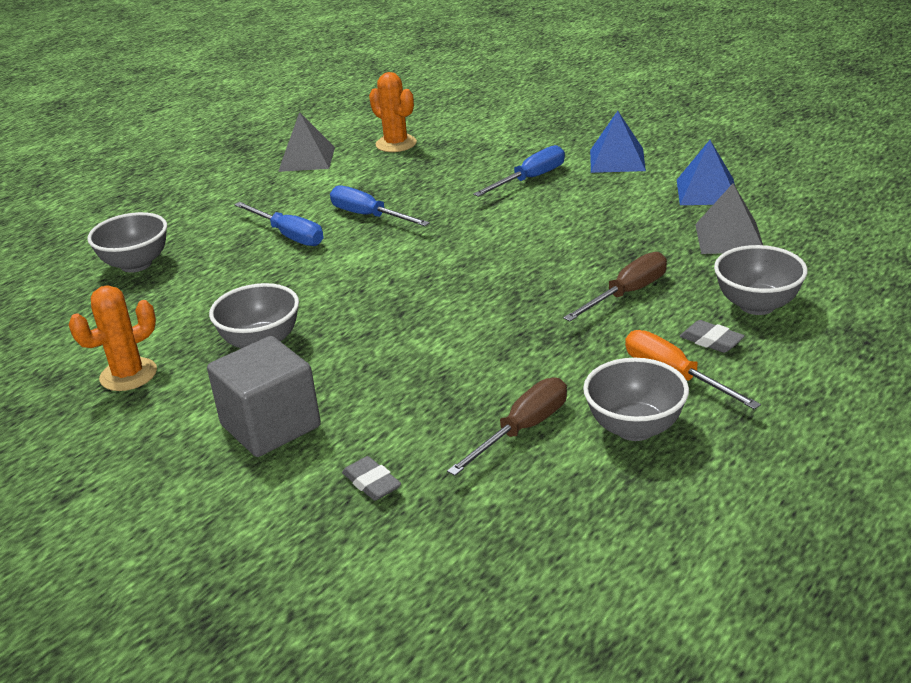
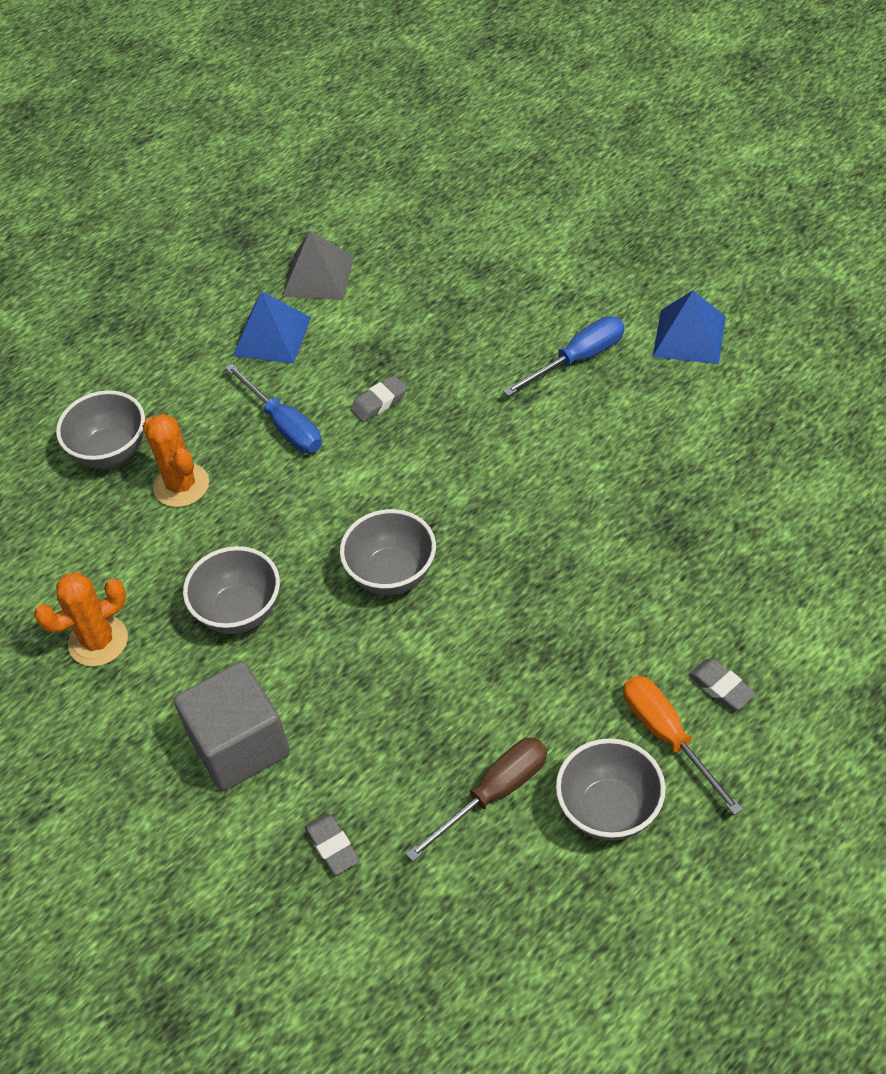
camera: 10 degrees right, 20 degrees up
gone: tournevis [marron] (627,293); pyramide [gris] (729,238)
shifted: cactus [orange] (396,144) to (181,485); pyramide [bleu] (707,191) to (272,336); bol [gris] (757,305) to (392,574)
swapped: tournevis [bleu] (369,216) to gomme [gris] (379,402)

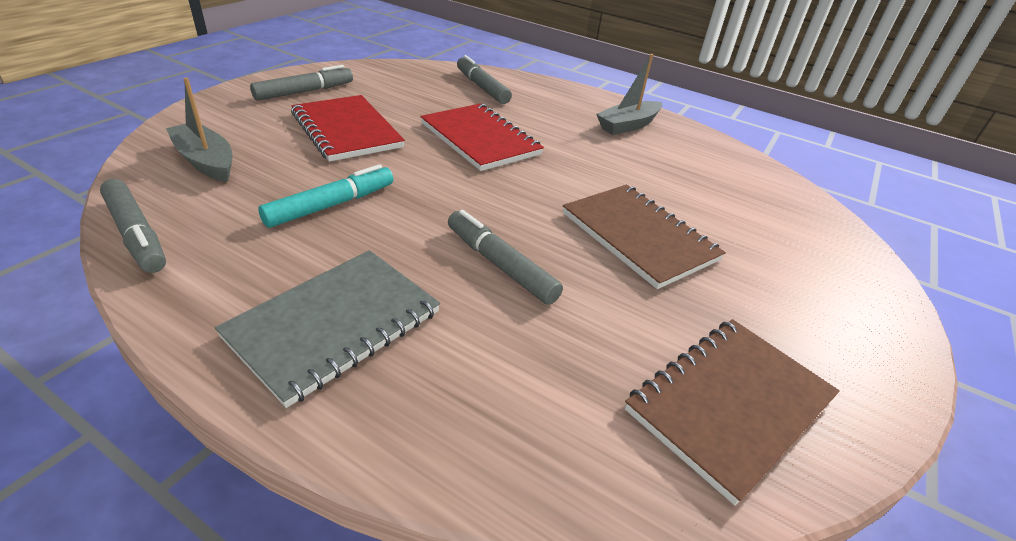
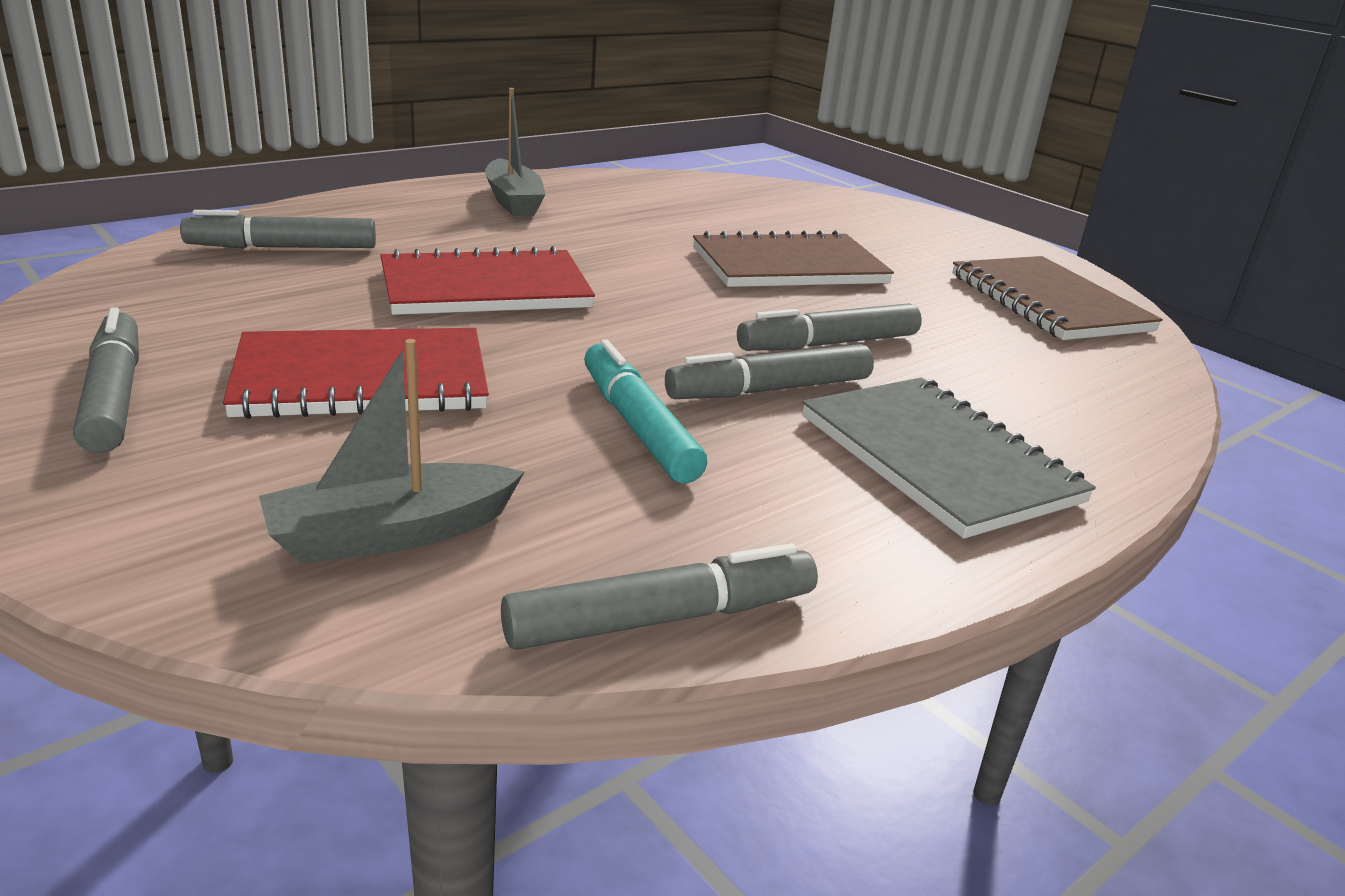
camera: 70 degrees left, 10 degrees down
new: feutre [gris] (770,390)

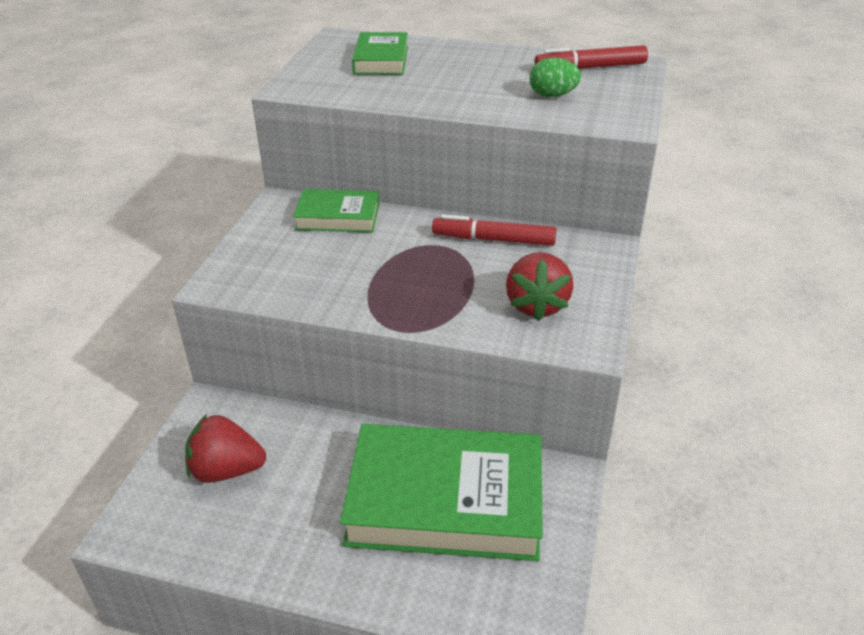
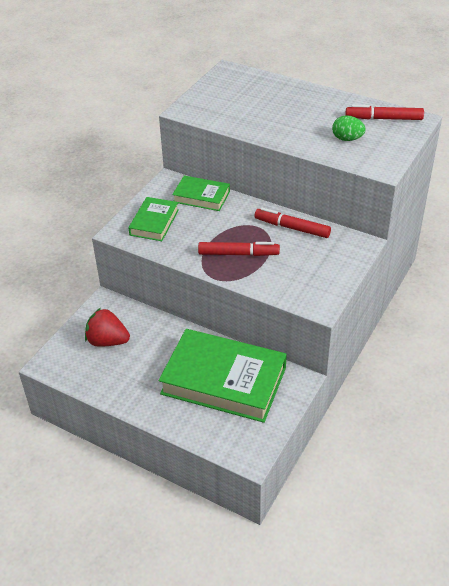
camera: 15 degrees right, 5 degrees up
gone: fraise [rouge] (536,305)
new: feutre [rouge] (238,254)
shifted: livre [vert] (381,60) to (154,222)

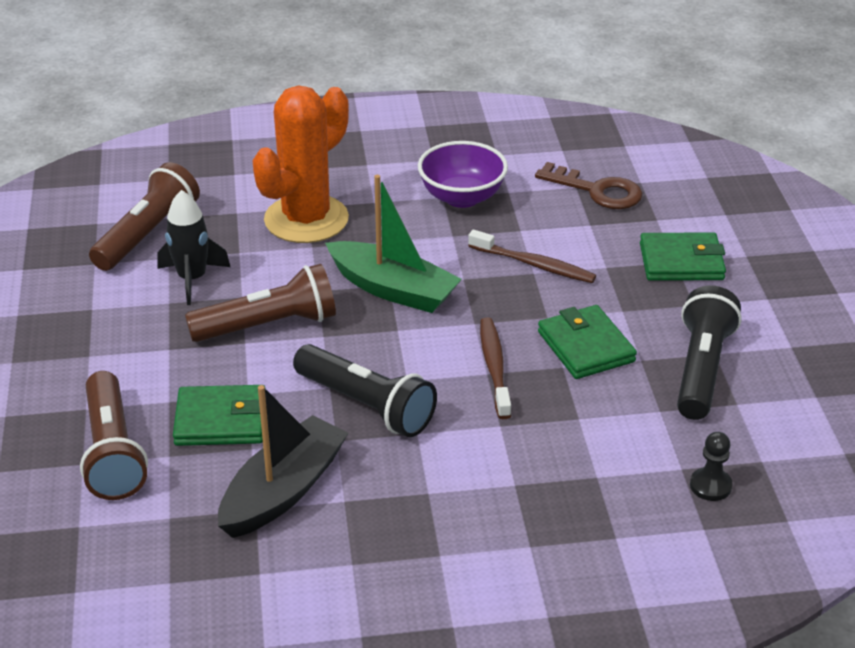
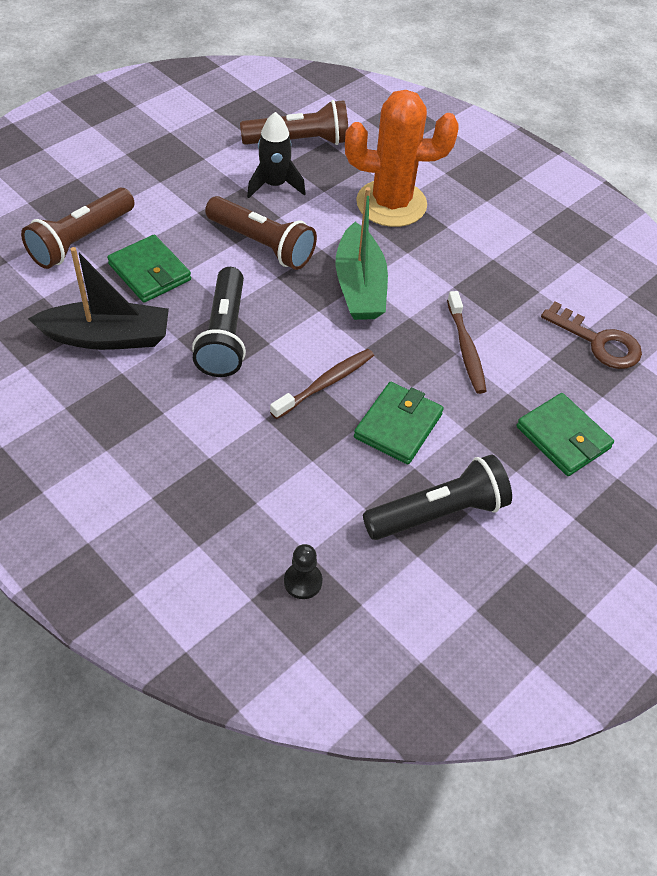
camera: 50 degrees right, 15 degrees up
gone: bol [violet] (462,197)
rotated: clé [marron] (597,191) = (598,342) 45 degrees counterclockwise

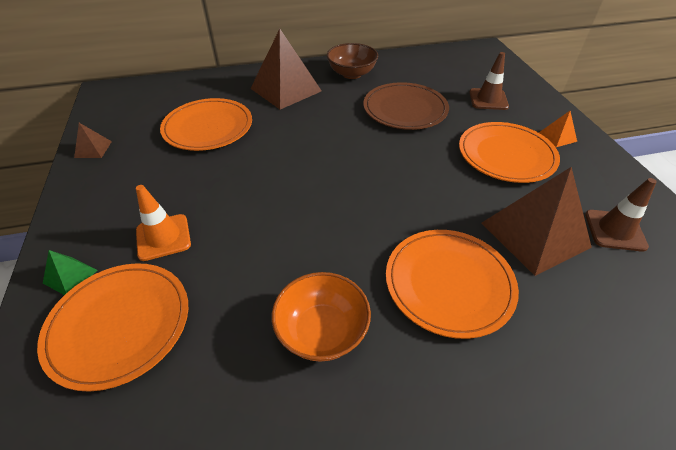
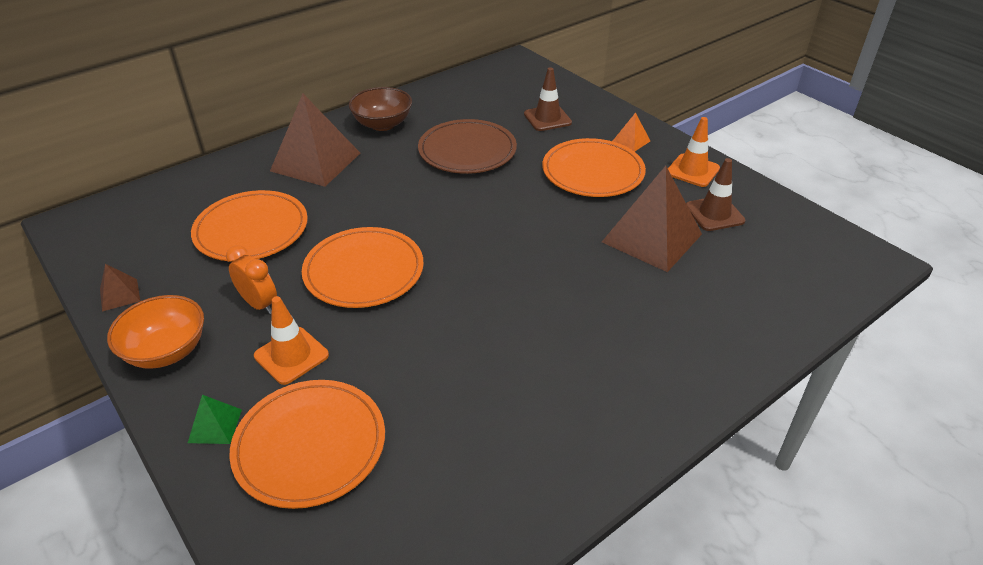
camera: 25 degrees left, 5 degrees down
new: réveil [orange] (259,304); cône de chantier [orange] (692,171)
shifted: bol [orange] (322,331) to (166,351); assiette [orange] (449,283) to (364,271)

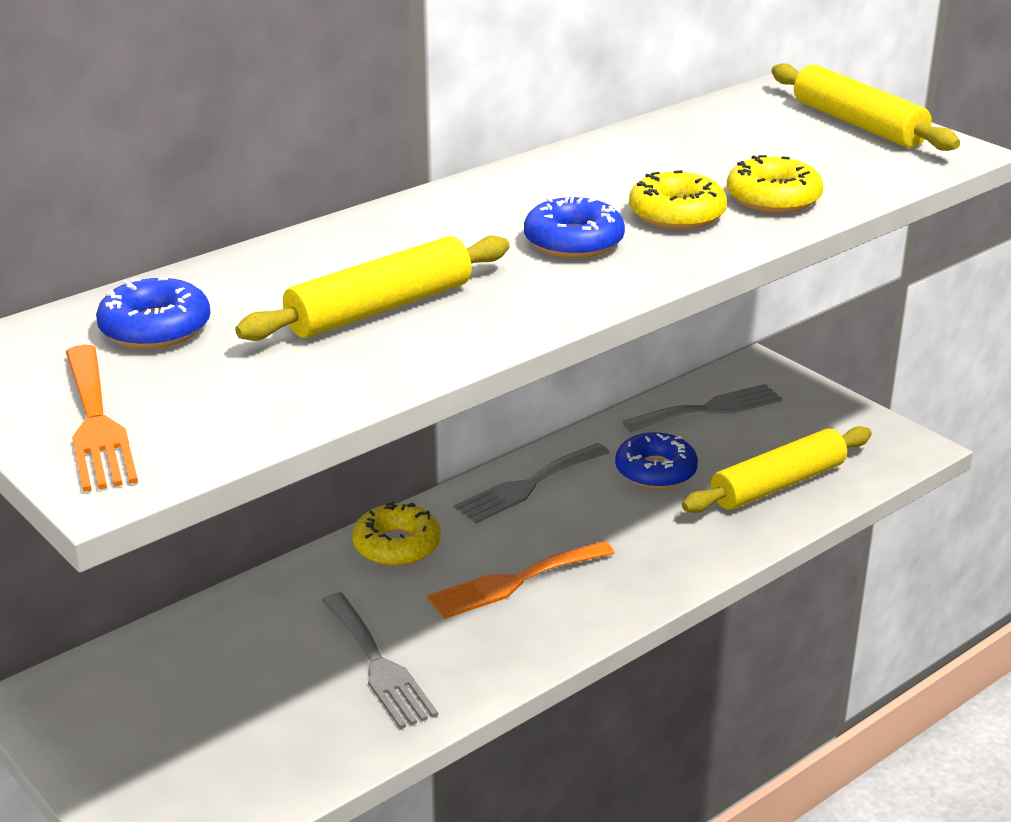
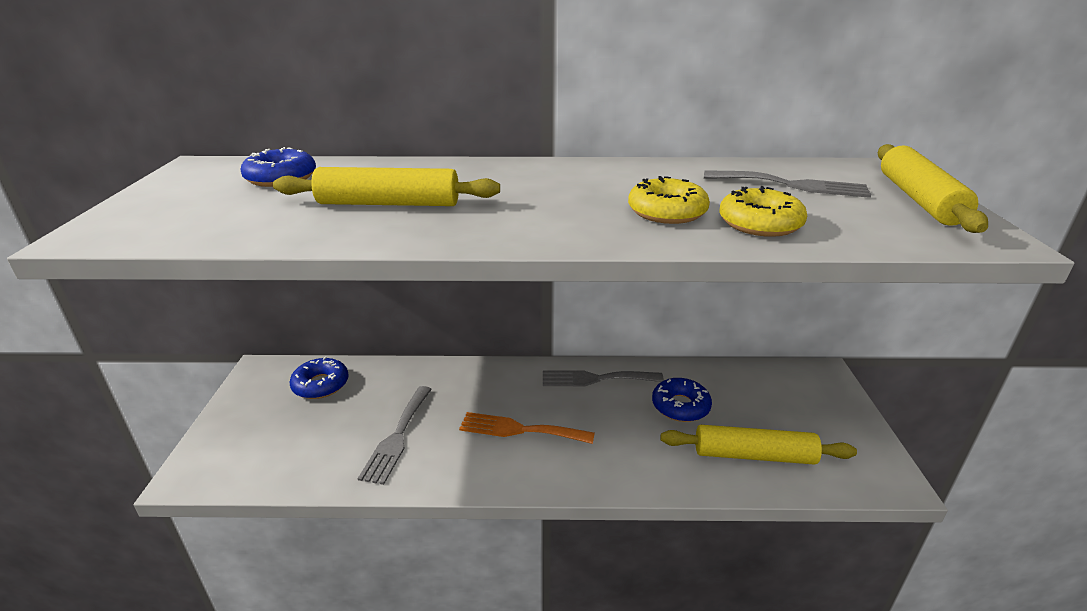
camera: 40 degrees right, 0 degrees up
gone: fourchette [orange] (96,423); beignet [jaune] (397,545)
shifted: beignet [bleu] (573,241) to (321,385); fourchette [gris] (709,409) to (792,185)

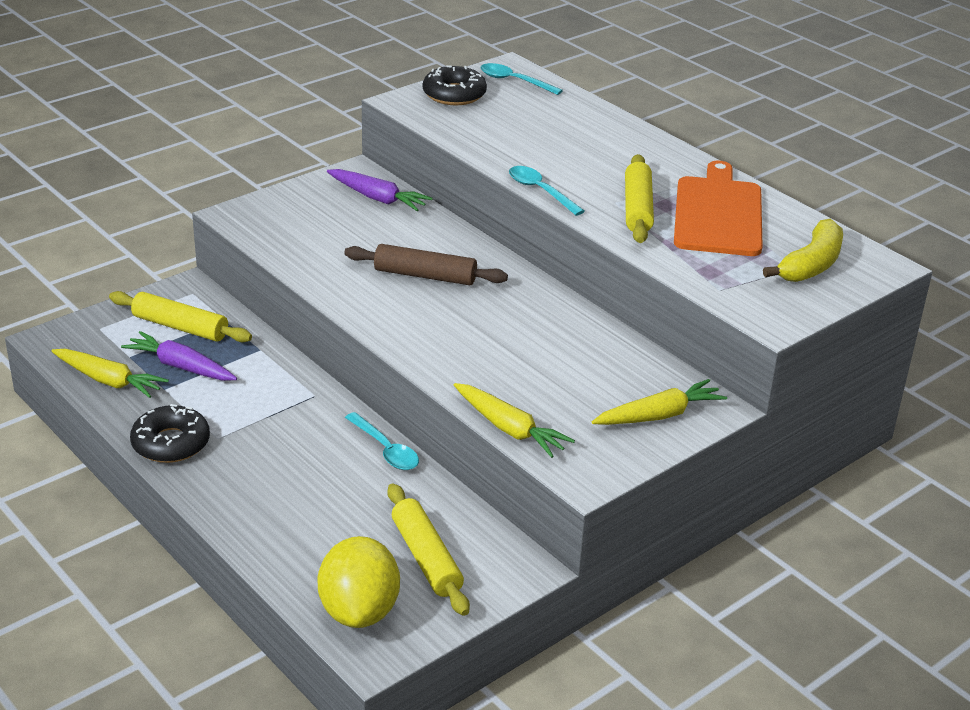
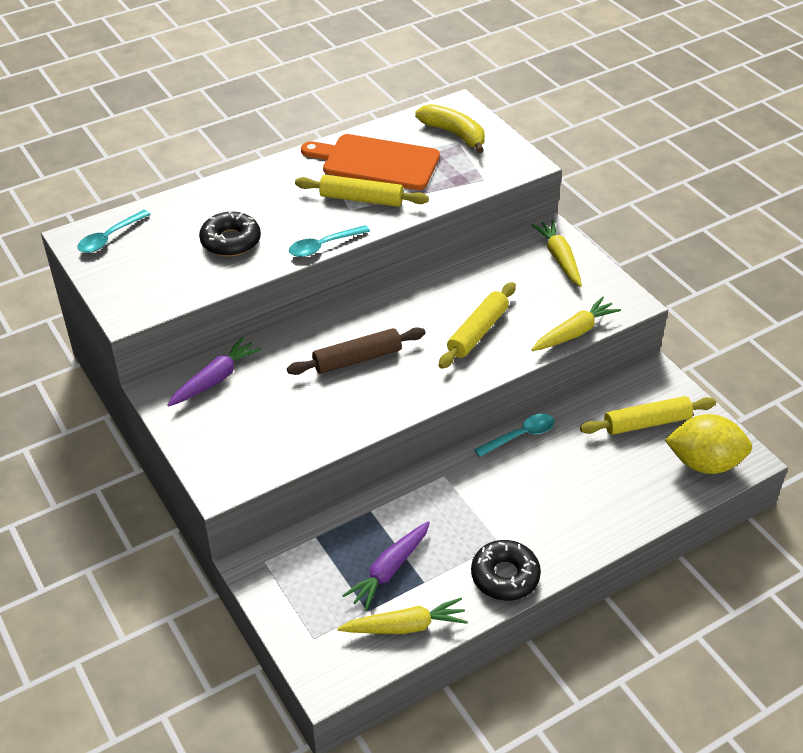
camera: 80 degrees left, 10 degrees up
shifted: rouleau à pâtisserie [jaune] (180,327) to (477,332); beignet [noir] (454,94) to (231,241)
rotated: carotte [jaune] (109,381) = (405,626) 45 degrees clockwise; rouleau à pâtisserie [marron] (425,275) = (357,359) 45 degrees clockwise

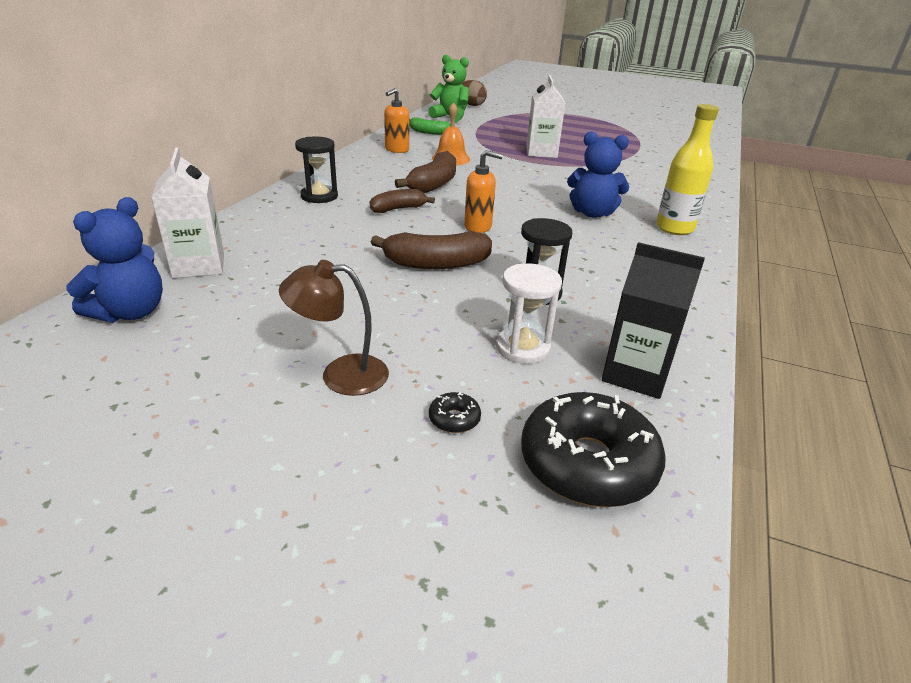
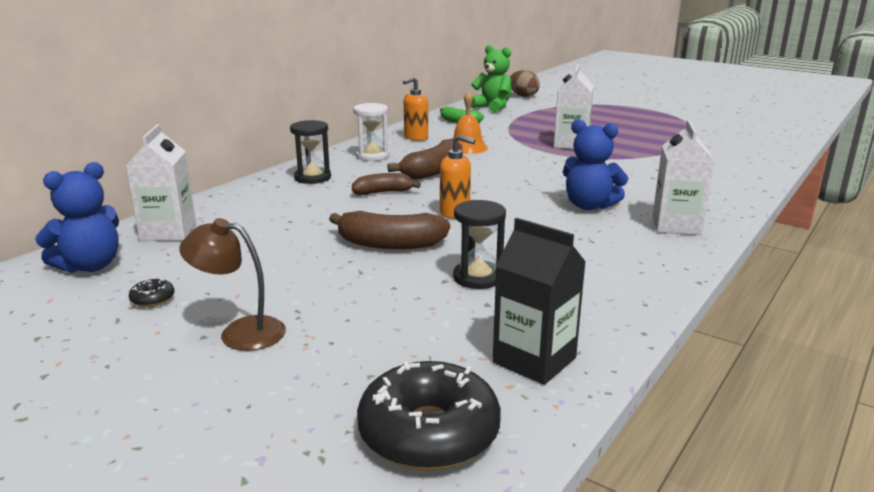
camera: 15 degrees right, 10 degrees down
shifted: beignet [noir] (454,419) to (152,299); sablier [blanc] (522,348) to (372,156)
swapped: bouteille [jaune] (674,228) to brique de lait [blanc] (676,225)

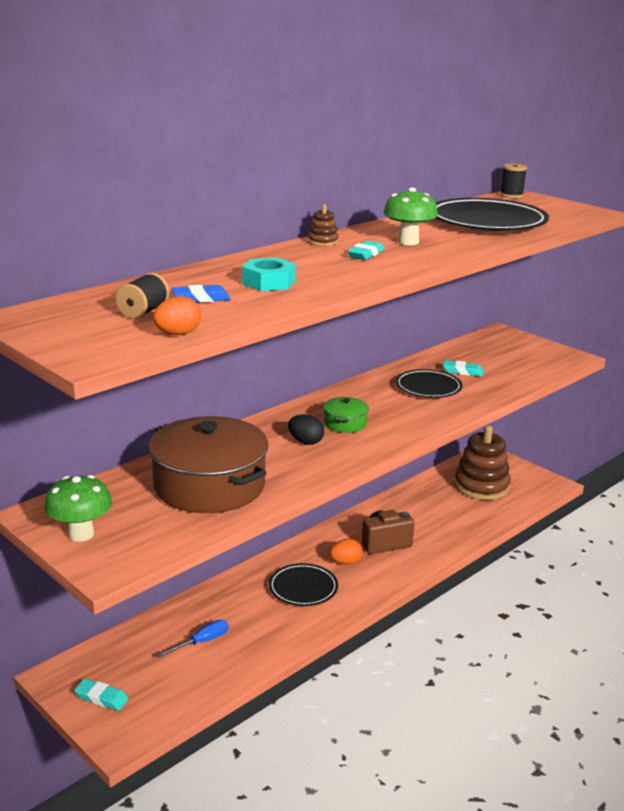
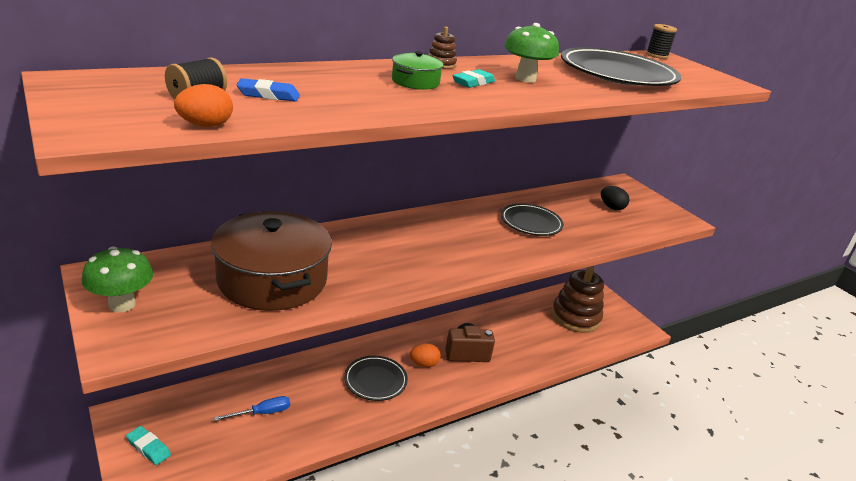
camera: 10 degrees right, 5 degrees up
gone: écrou [turquoise] (268,282); gomme [turquoise] (462,371)
shifted: œuf [noir] (305,442) to (611,207); marmite [vert] (345,423) to (415,82)

